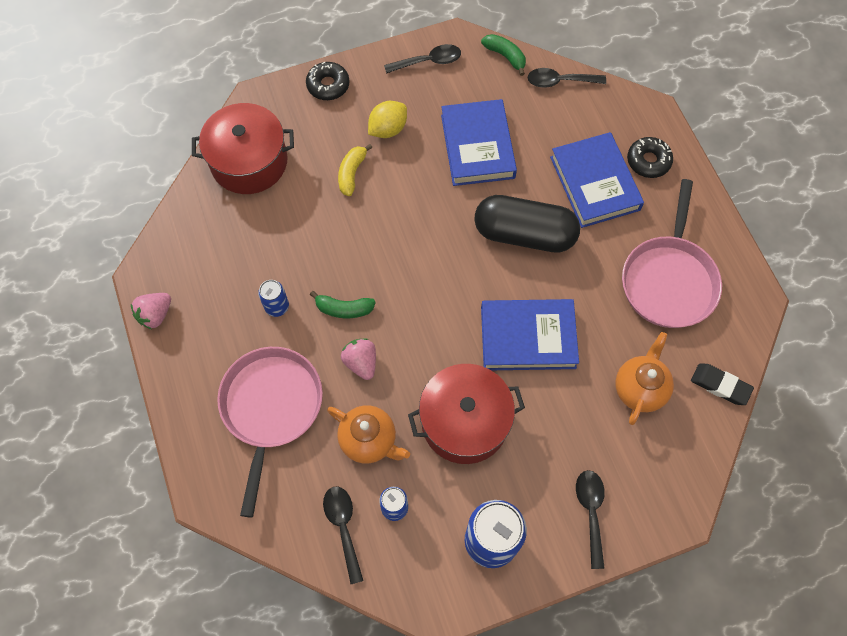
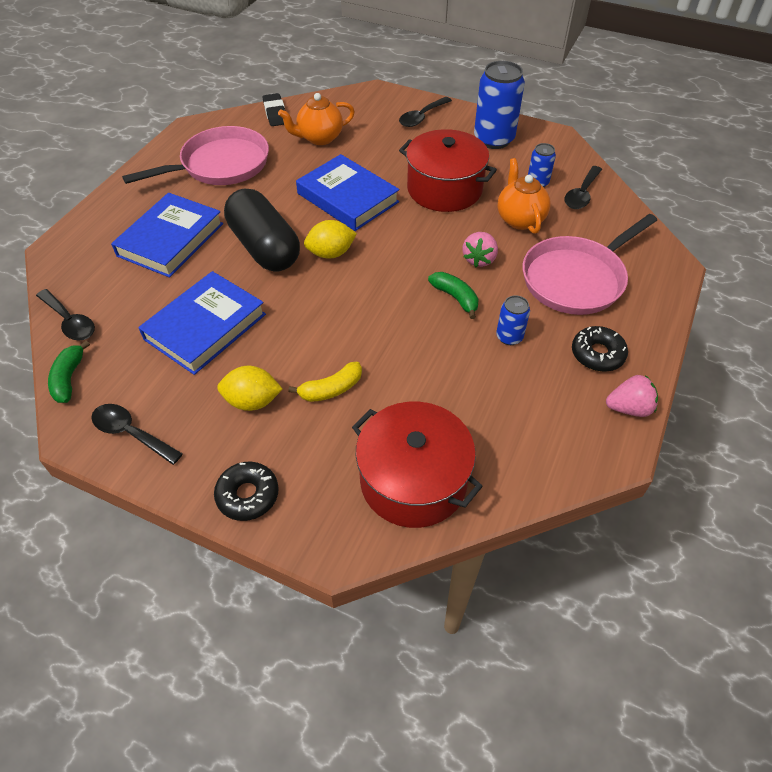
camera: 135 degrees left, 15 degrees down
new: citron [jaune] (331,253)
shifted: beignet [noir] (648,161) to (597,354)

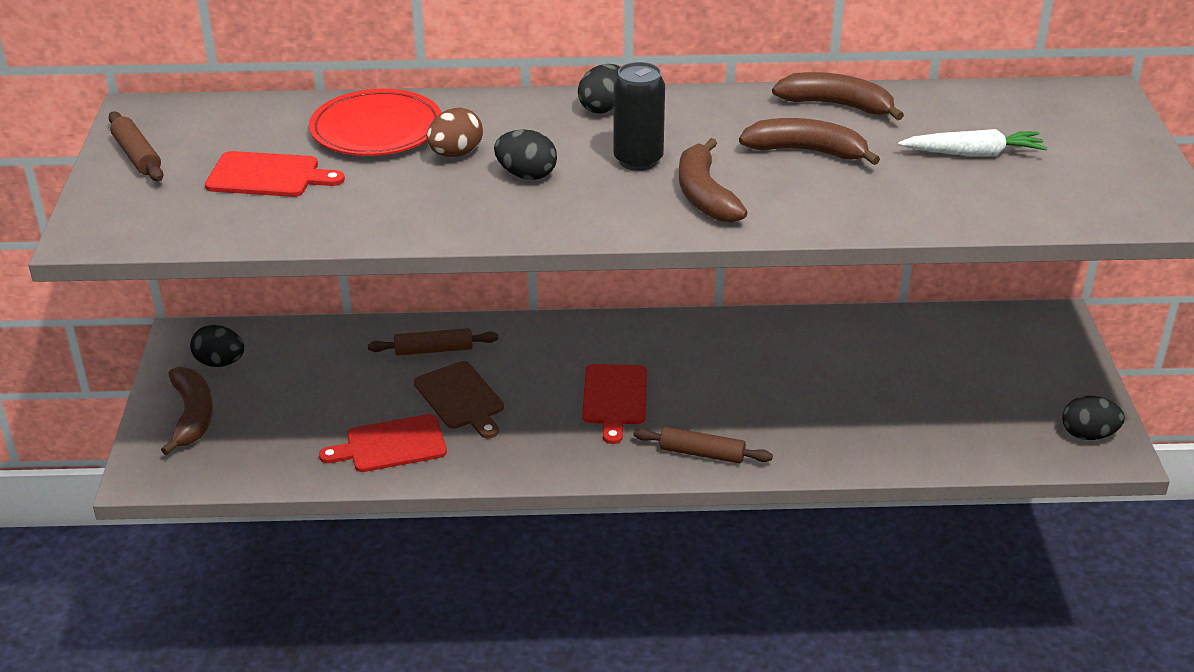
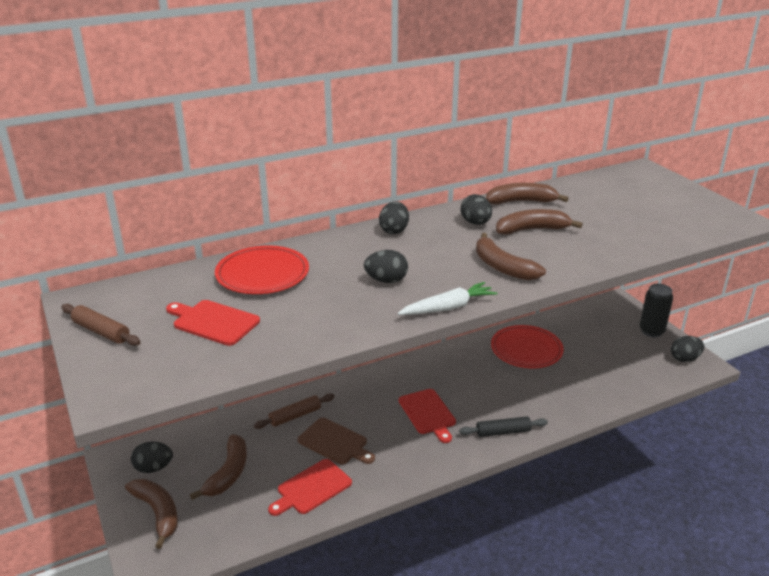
camera: 25 degrees left, 5 degrees down
gone: œuf [marron] (455,154)
new: banane [marron] (228,473); œuf [noir] (475,223); assiette [rouge] (526,350)
shifted: canette [noir] (638,160) to (651,331); carotte [blanc] (973,153) to (448,308)
repainted: rouleau à pâtisserie [marron] (702,453) to rouleau à pâtisserie [noir] (503,432)
rotated: planche à découper [rouge] (268,176) = (213,322) 135 degrees counterclockwise

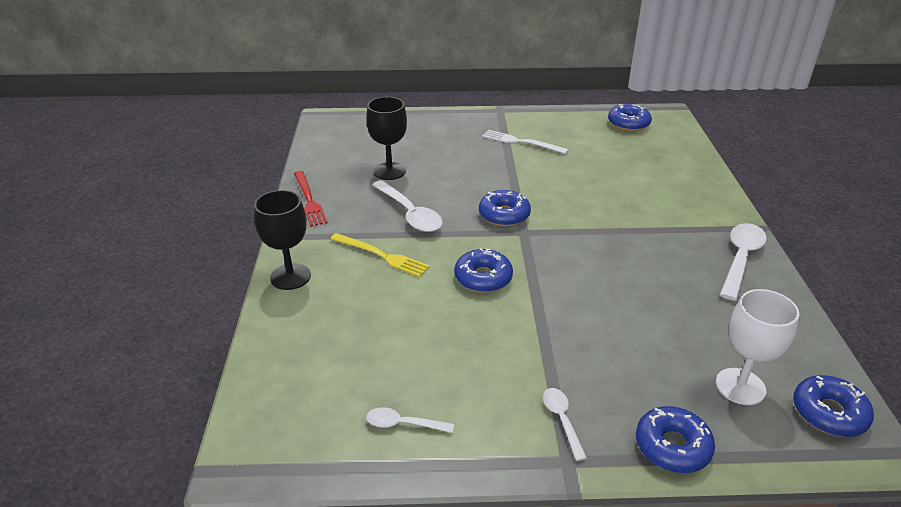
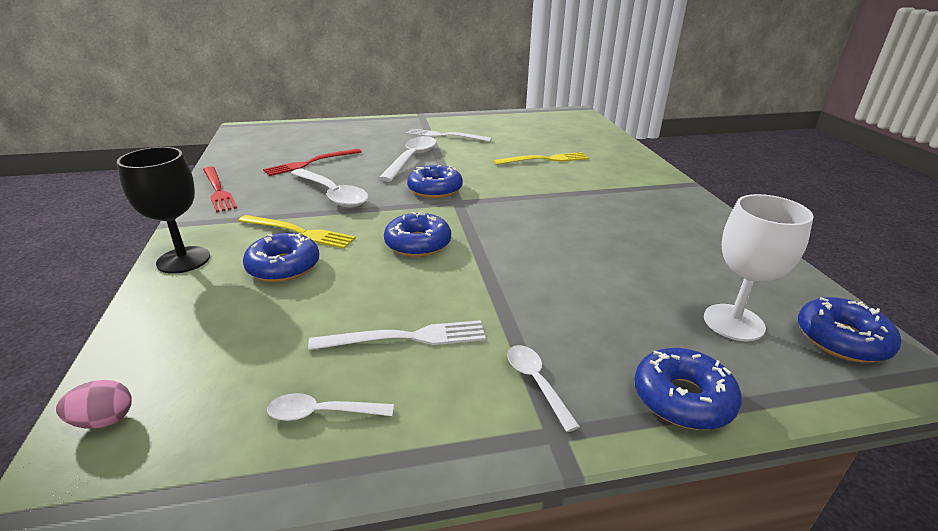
camera: 10 degrees left, 5 degrees down
new: œuf [rose] (104,420); fourchette [blanc] (406,337); fourchette [jaune] (545,159)
shifted: beignet [bleu] (628,123) to (283,266); cuillère [blanc] (740,259) to (411,159)
swapped: verre à pied [noir] (389,171) to fourchette [rouge] (311,163)

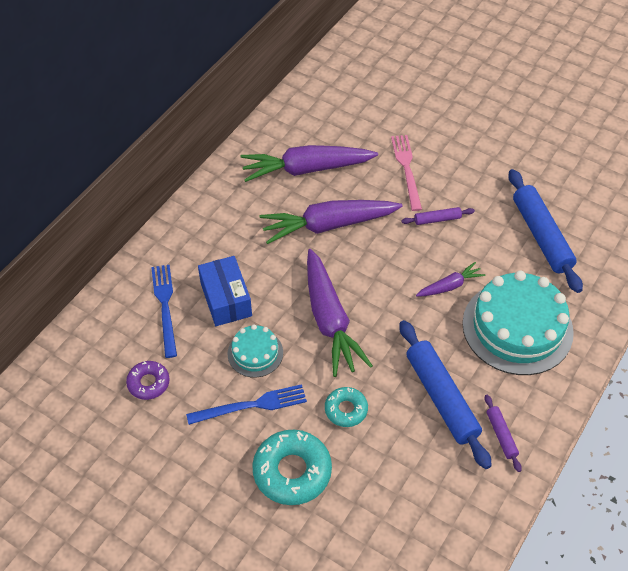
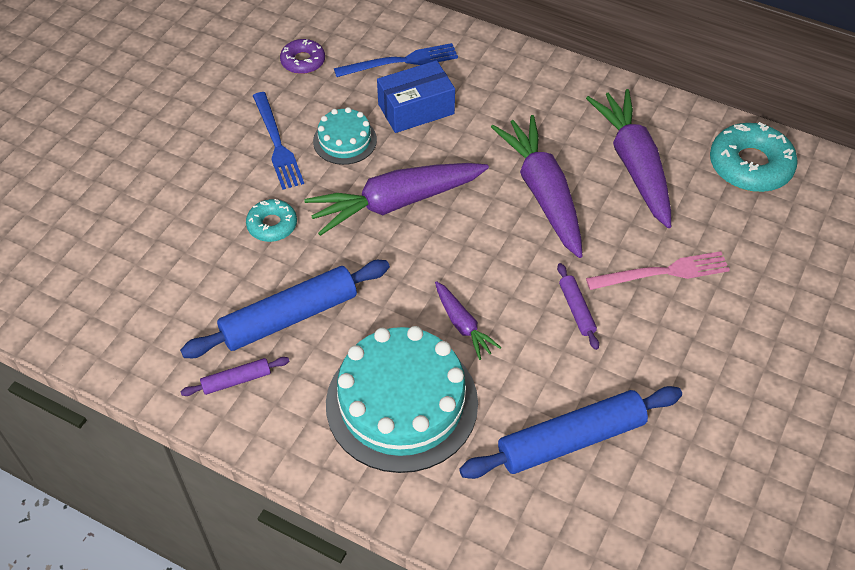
camera: 85 degrees right, 0 degrees up
shifted: beignet [turquoise] (292,471) to (750,165)

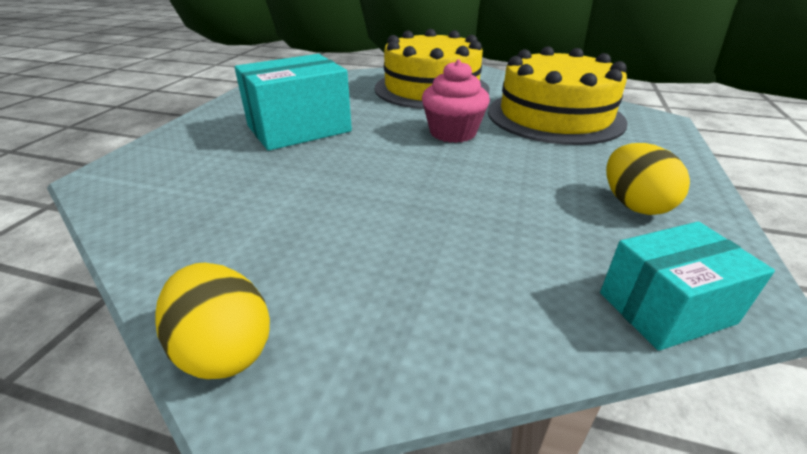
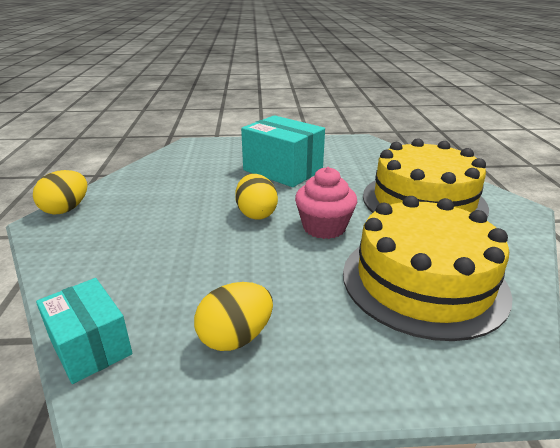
camera: 70 degrees right, 5 degrees down
new: œuf [jaune] (256,214)

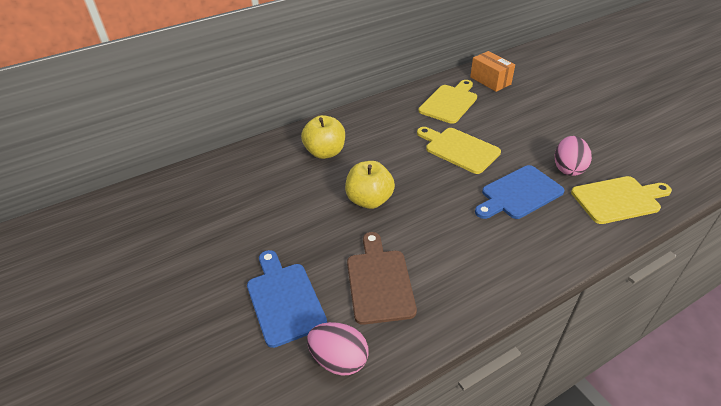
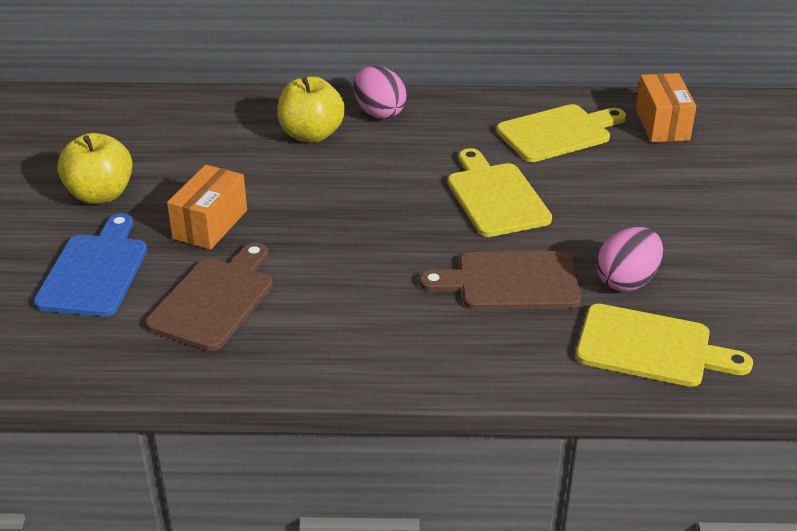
camera: 30 degrees right, 5 degrees down
new: boîte [orange] (210,224)
shifted: œuf [rose] (339,360) to (379,112); pomme [jaune] (369,200) to (100,194)
repainted: planche à découper [bleu] (519,193) to planche à découper [marron] (510,281)

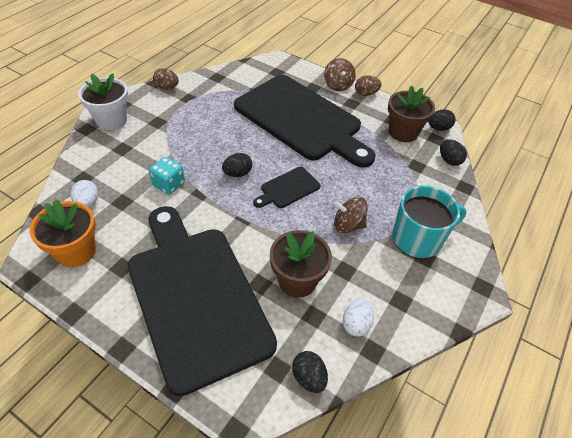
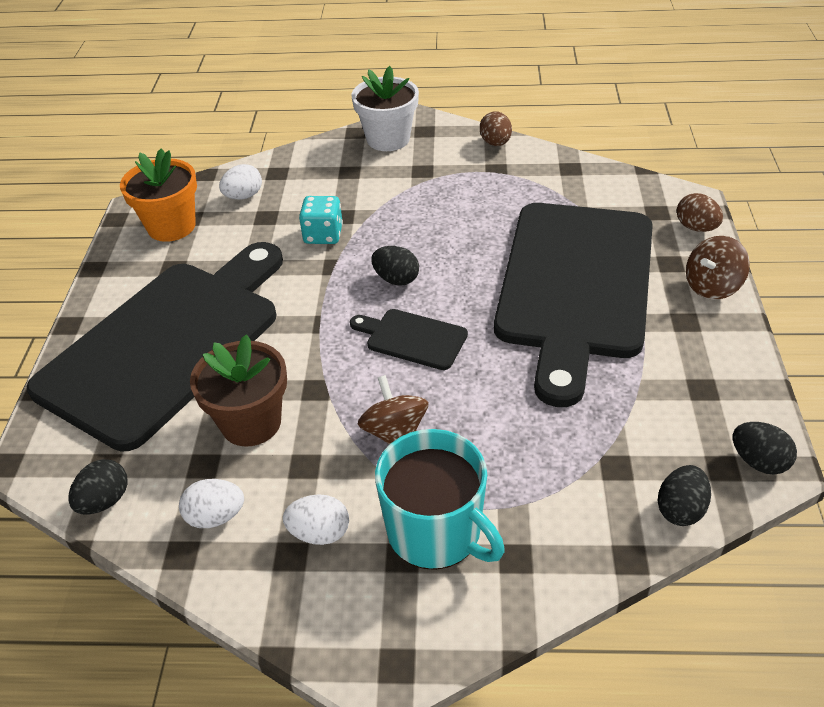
camera: 65 degrees right, 5 degrees down
gone: pot de fleurs [marron] (403,132)
new: œuf [blanc] (319,533)
shifted: œuf [marron] (366,94) to (696,227)

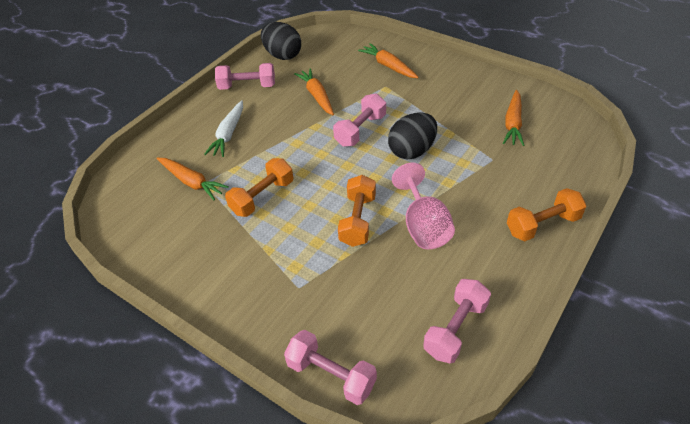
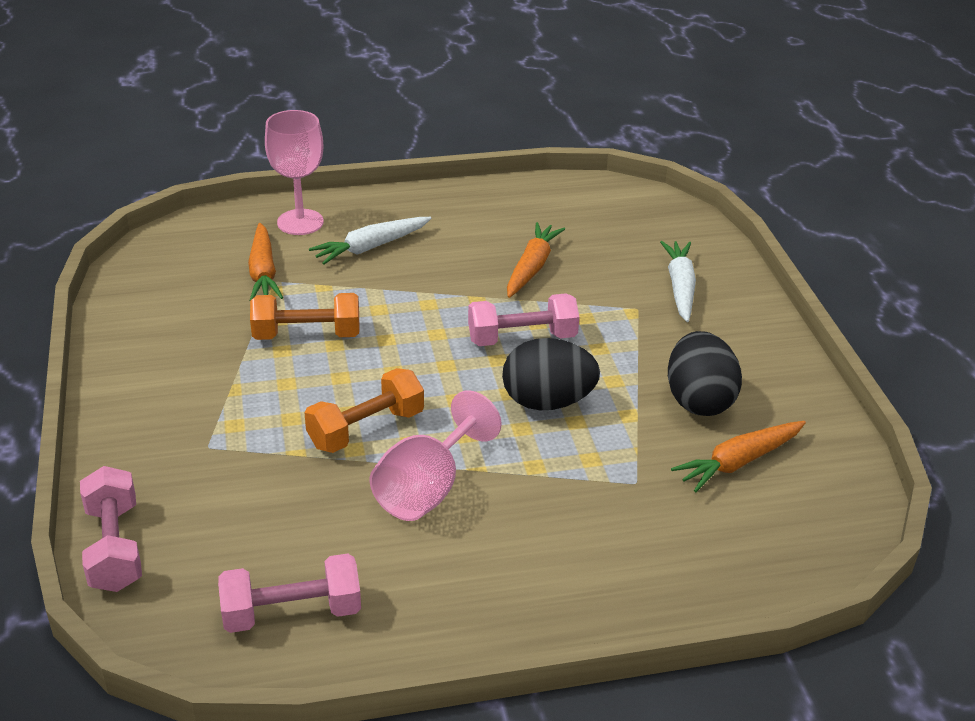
camera: 40 degrees right, 10 degrees down
gone: haltère [rose] (247,86); haltère [orange] (542,225)
new: verre à pied [rose] (300,222)
shifted: œuf [noir] (282,55) to (699,400)
repainted: carotte [orange] (388,66) to carotte [blanc] (680,287)

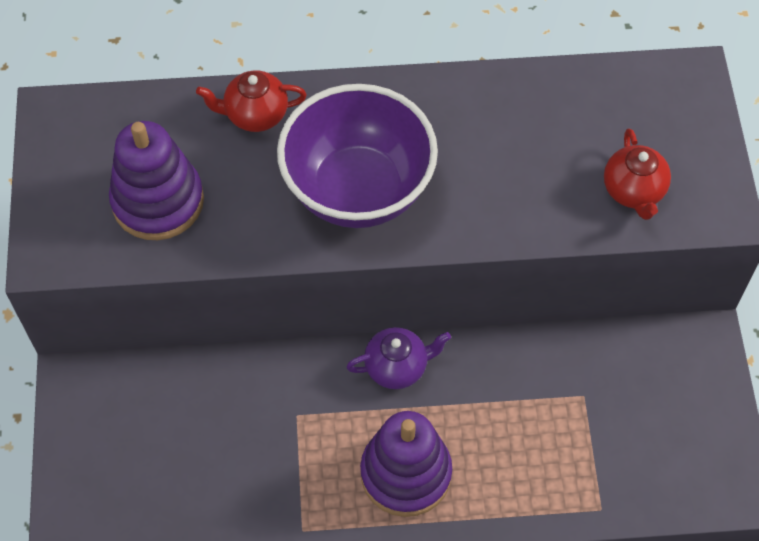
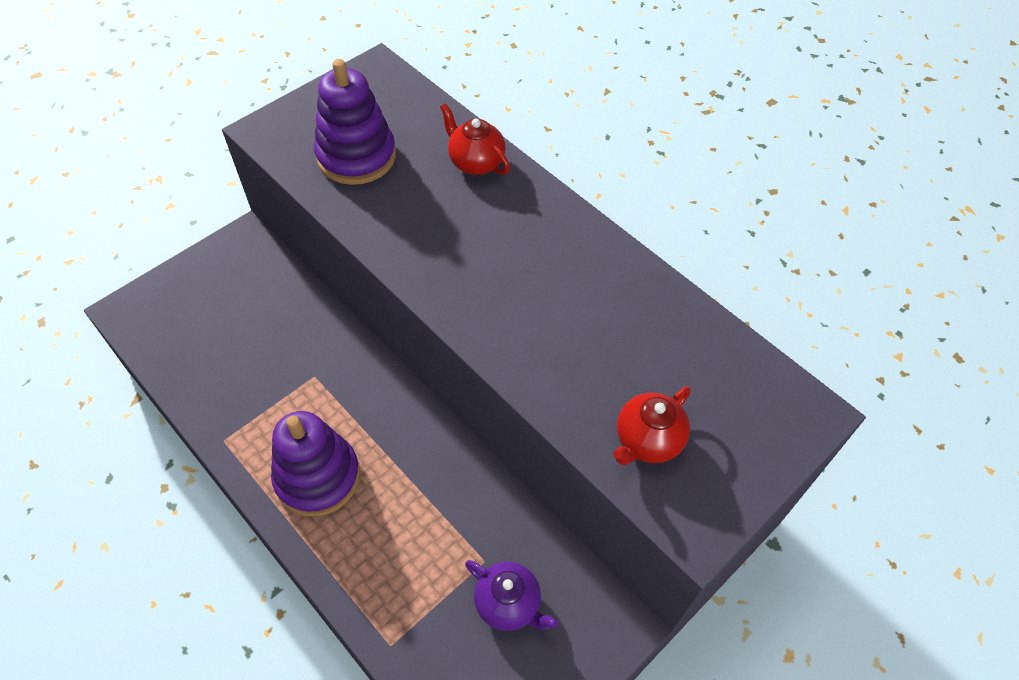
camera: 50 degrees right, 5 degrees down
gone: bol [violet] (358,190)
shifted: théière [violet] (397,367) to (509,604)

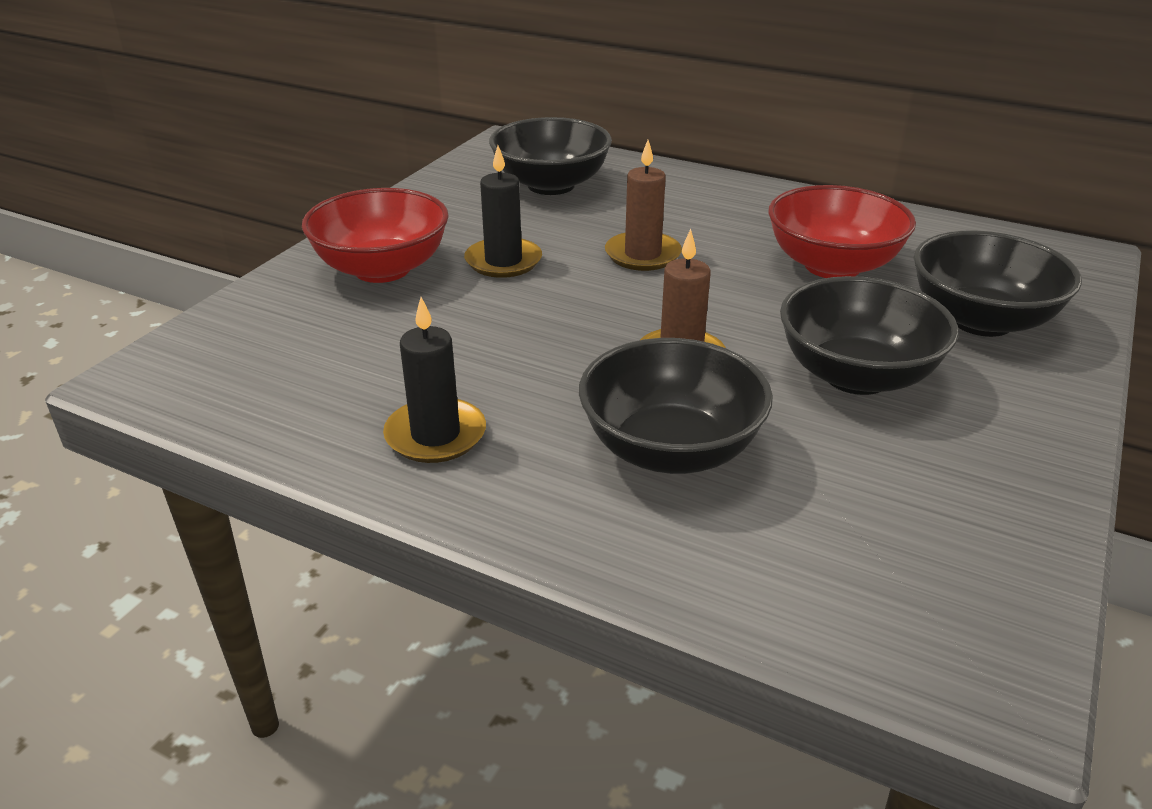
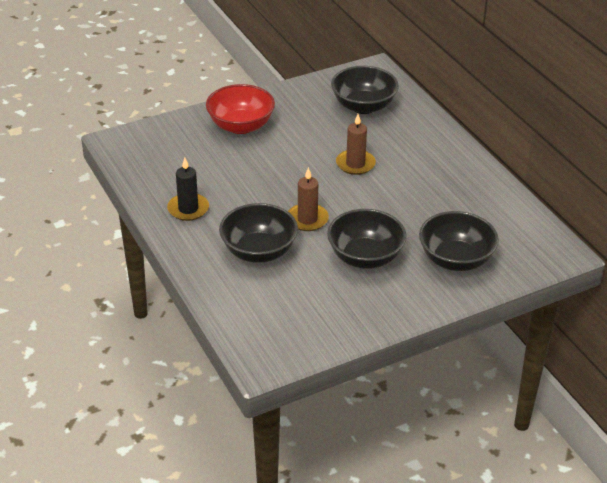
camera: 35 degrees right, 5 degrees up
gone: bougie [noir] (503,261); bol [rouge] (832,266)

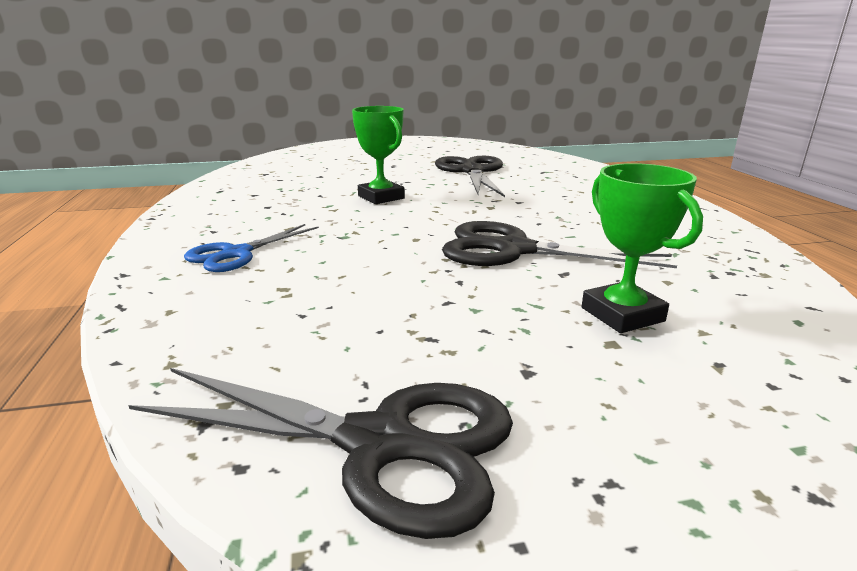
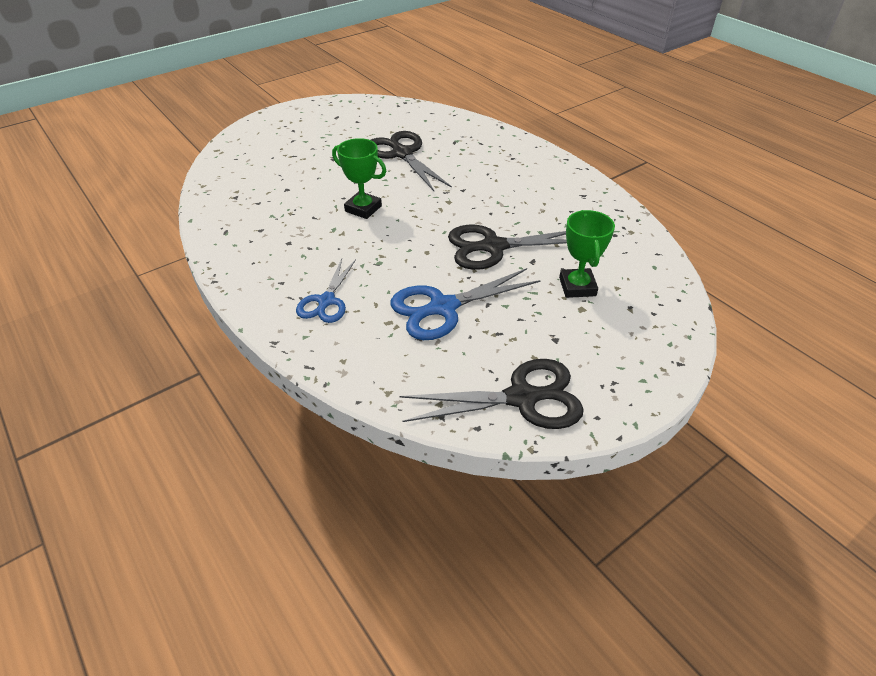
camera: 25 degrees left, 20 degrees up
new: ciseaux [bleu] (442,308)
rotated: trophée [vert] (622,314) = (577,287) 45 degrees clockwise

